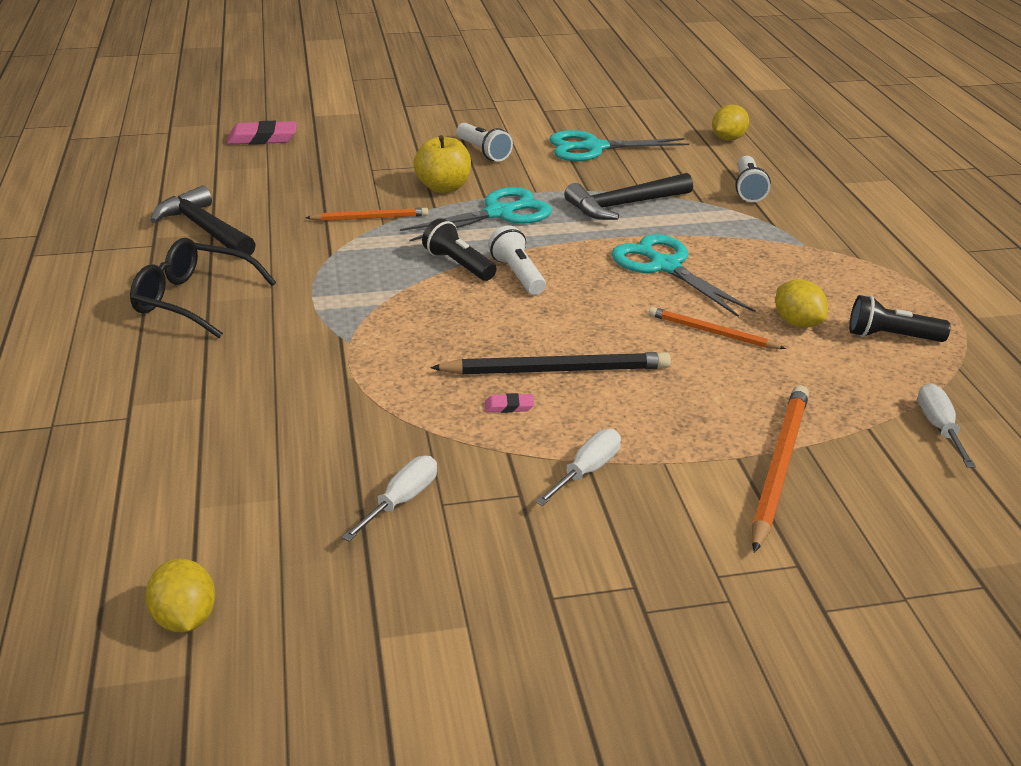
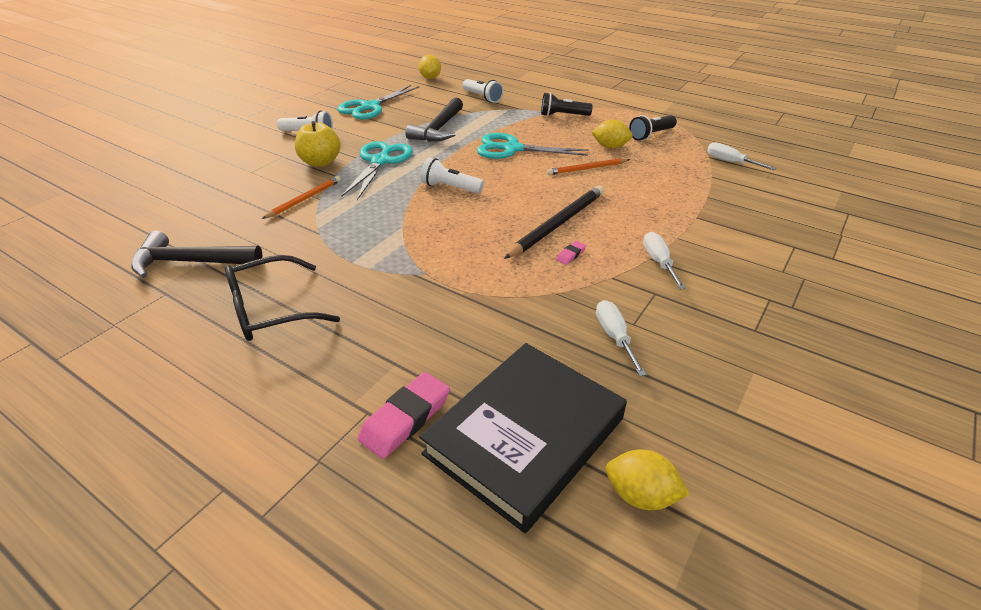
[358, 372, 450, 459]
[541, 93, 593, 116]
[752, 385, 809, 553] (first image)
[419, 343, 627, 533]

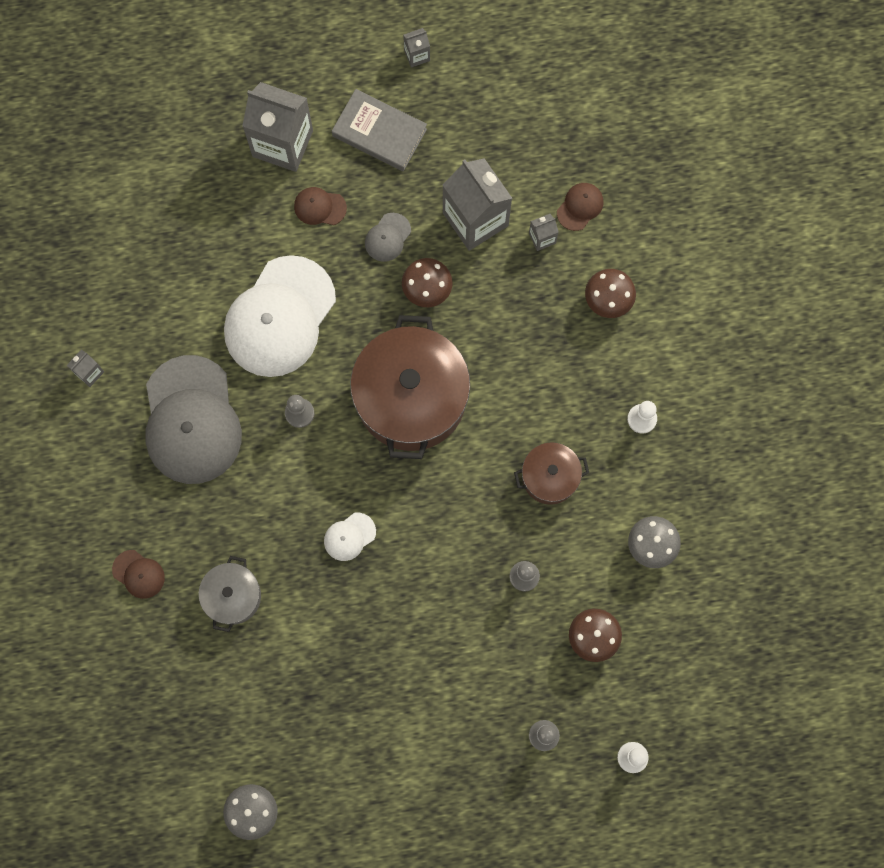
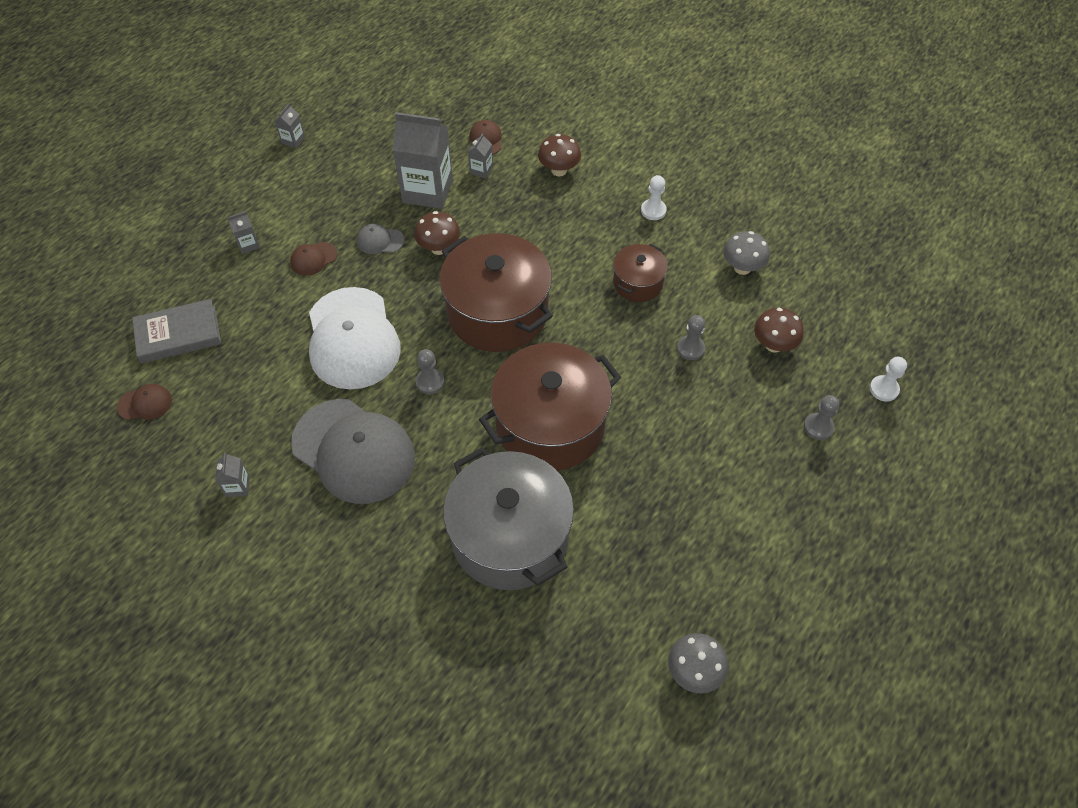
[227, 211, 260, 254]
[132, 299, 221, 363]
[357, 224, 404, 254]
[479, 343, 621, 471]
[117, 384, 172, 420]
[443, 447, 574, 590]

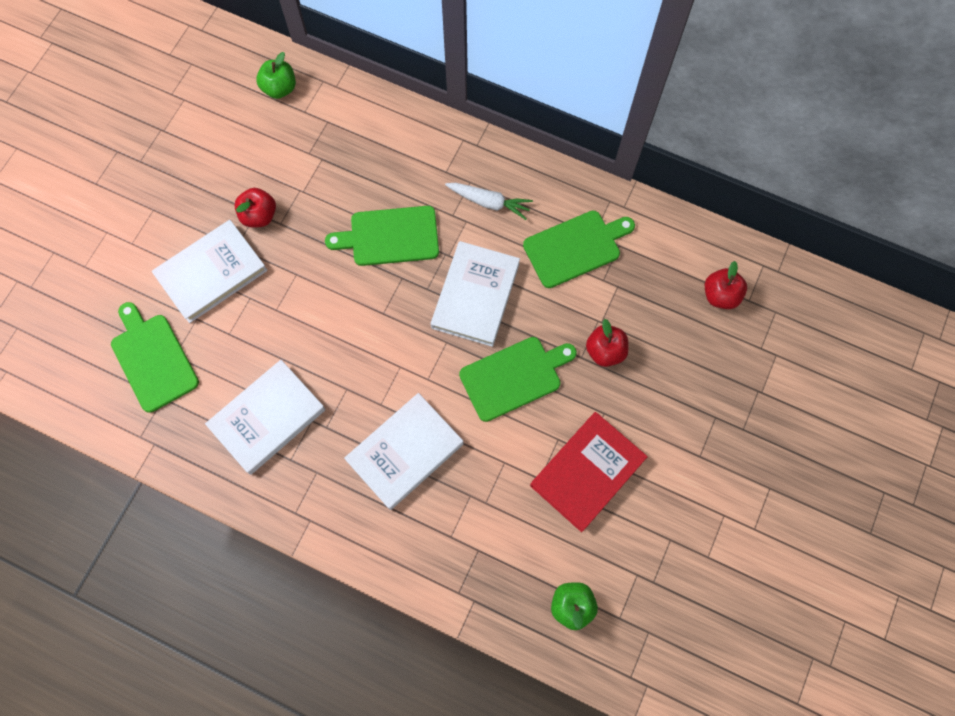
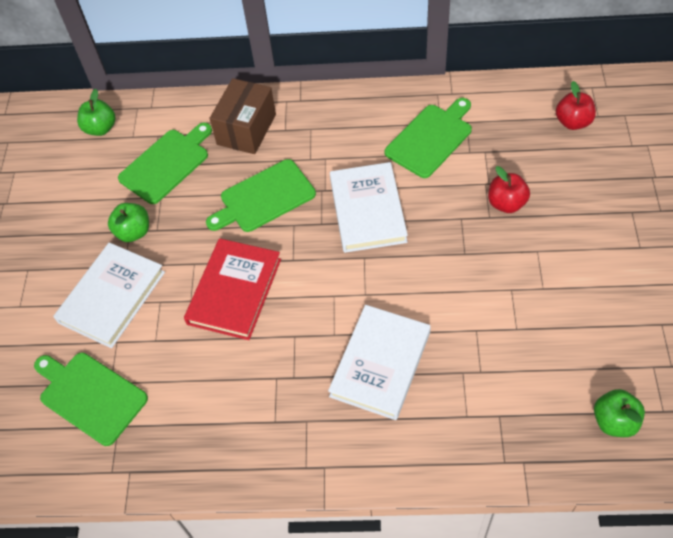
[445, 183, 533, 220] (first image)
[108, 203, 149, 242]
[118, 123, 212, 204]
[205, 360, 326, 475] (first image)
[184, 238, 281, 340]
[210, 78, 276, 154]

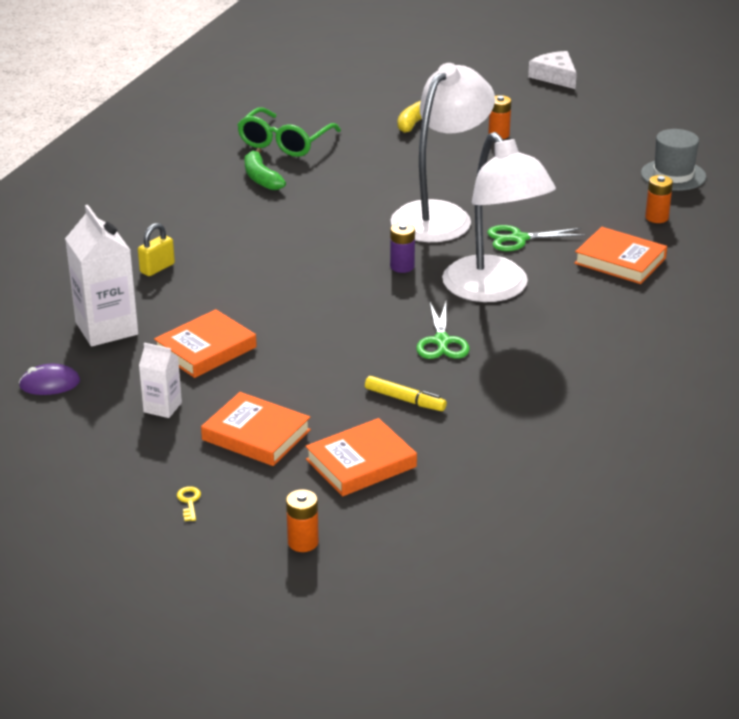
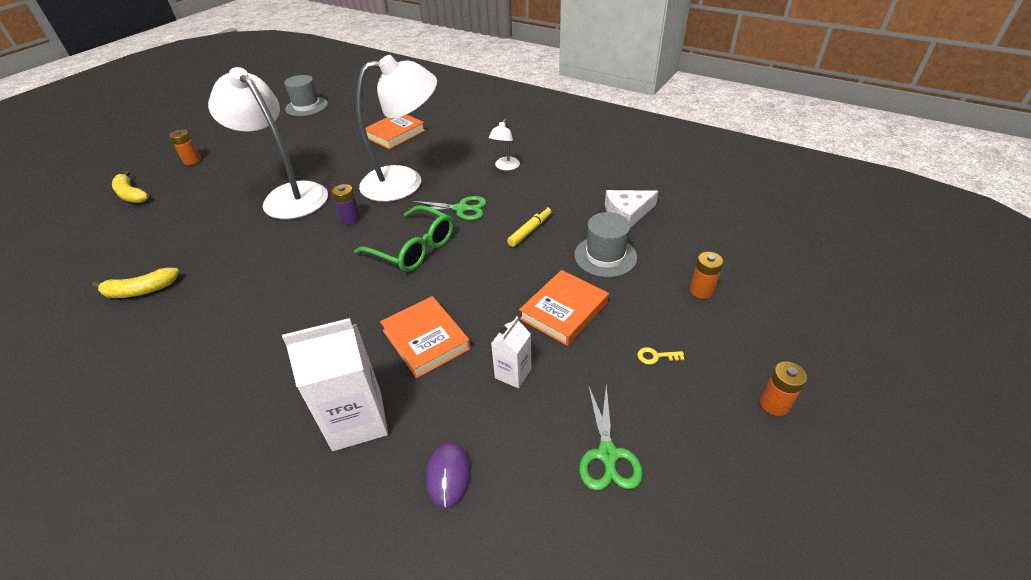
[605, 190, 658, 228]
[354, 205, 454, 272]
[92, 268, 179, 298]
[760, 362, 807, 416]
[138, 223, 175, 276] (first image)
[579, 384, 643, 490]
[574, 212, 637, 277]
[489, 119, 520, 171]

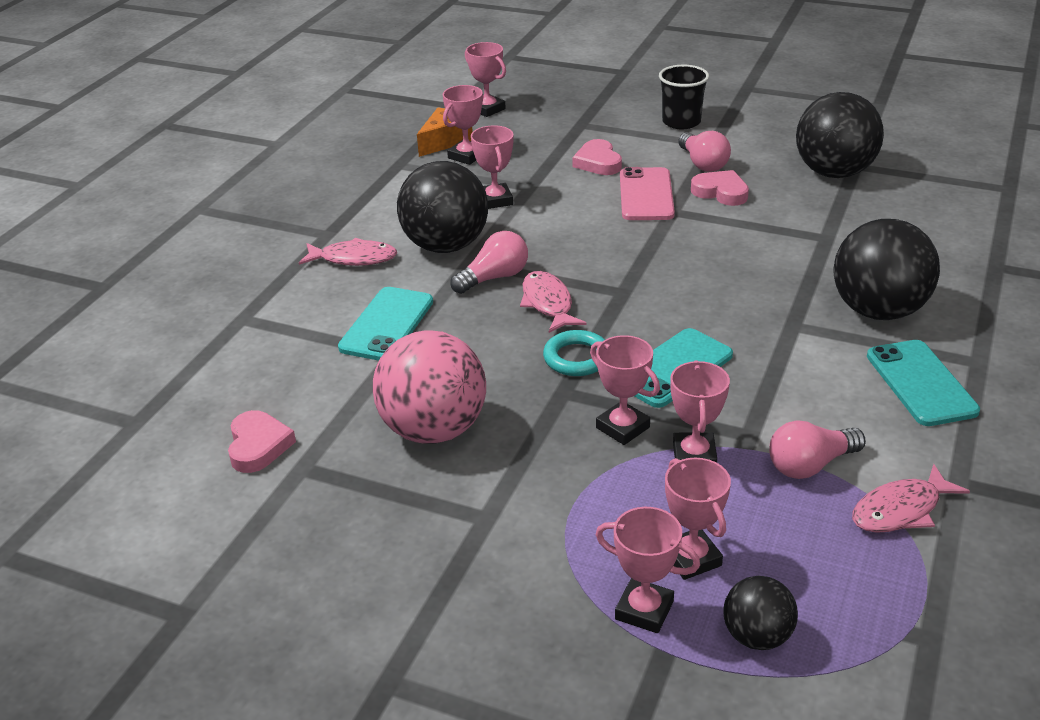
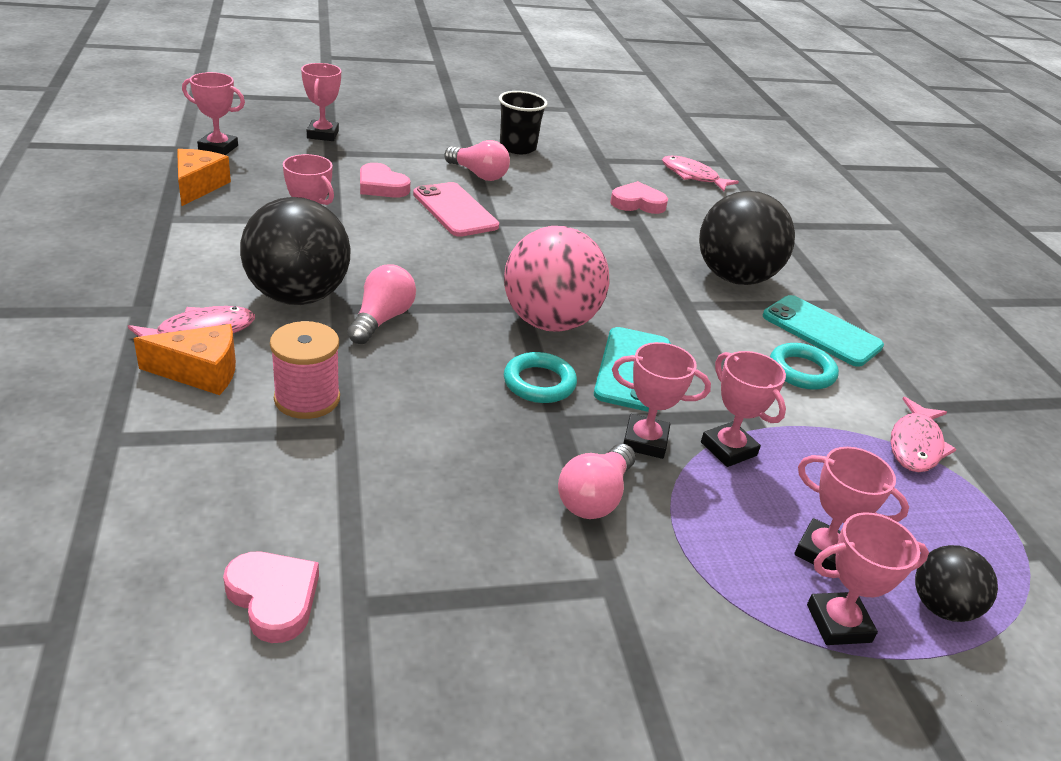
[499, 91, 548, 154]
[301, 63, 341, 141]
[796, 92, 884, 178] (first image)
[610, 181, 668, 214]
[662, 156, 739, 192]
[270, 321, 340, 419]
[504, 226, 609, 332]
[558, 444, 636, 519]
[133, 324, 236, 395]
[770, 343, 839, 390]

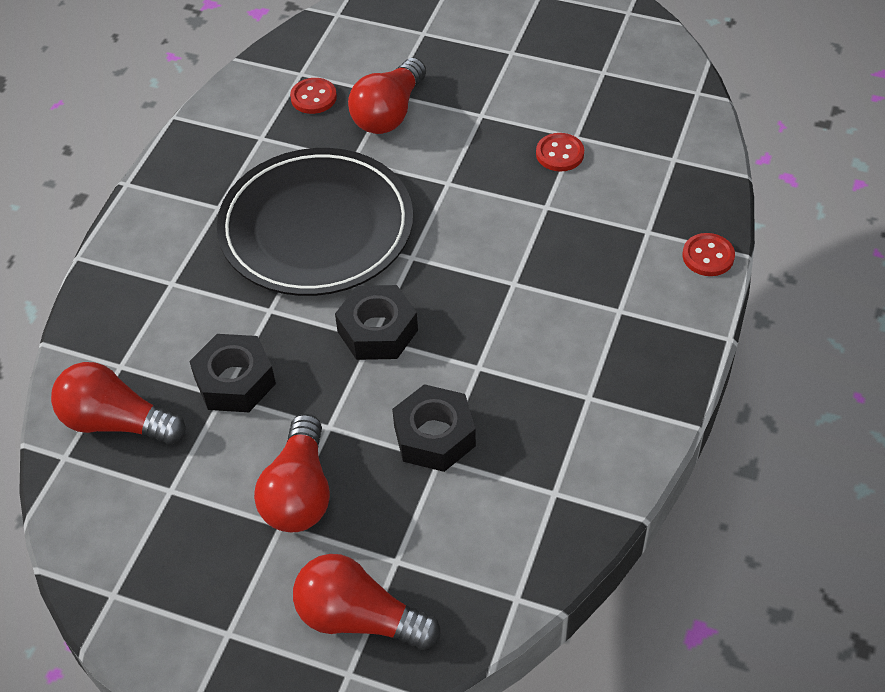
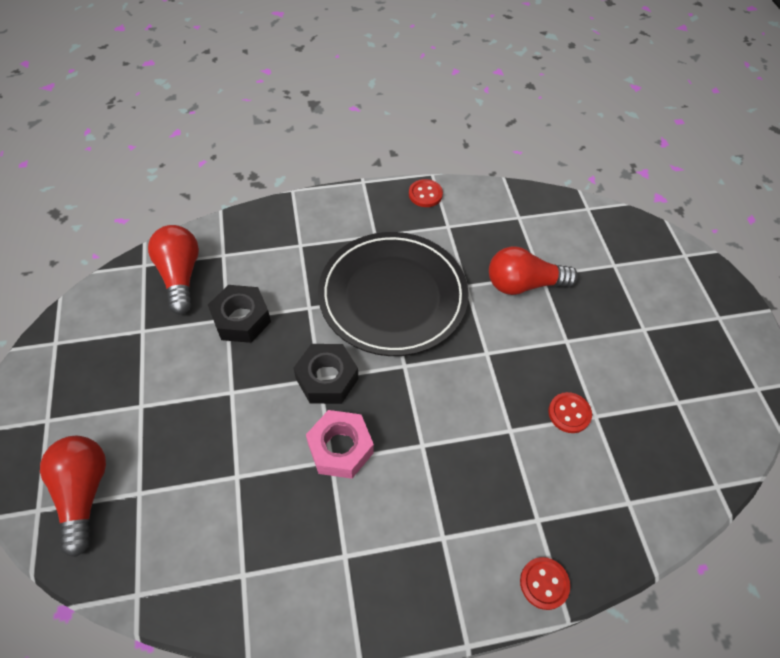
[409, 179, 443, 207]
[392, 384, 476, 472] (first image)
[254, 414, 330, 532] (first image)
[306, 410, 374, 479]

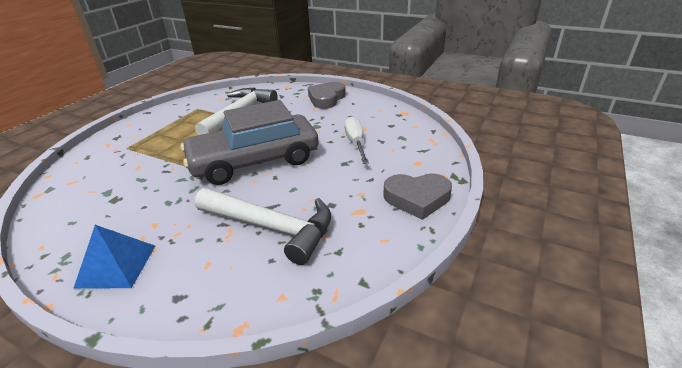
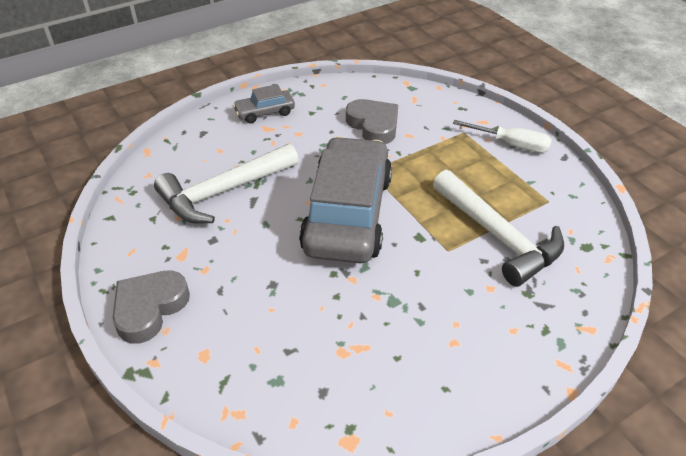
[346, 99, 398, 144]
[453, 120, 552, 153]
[233, 84, 295, 123]

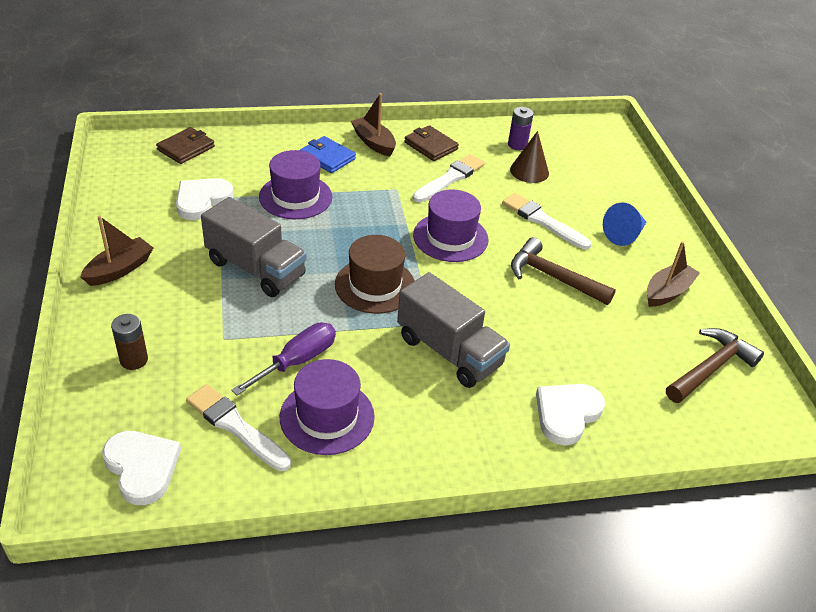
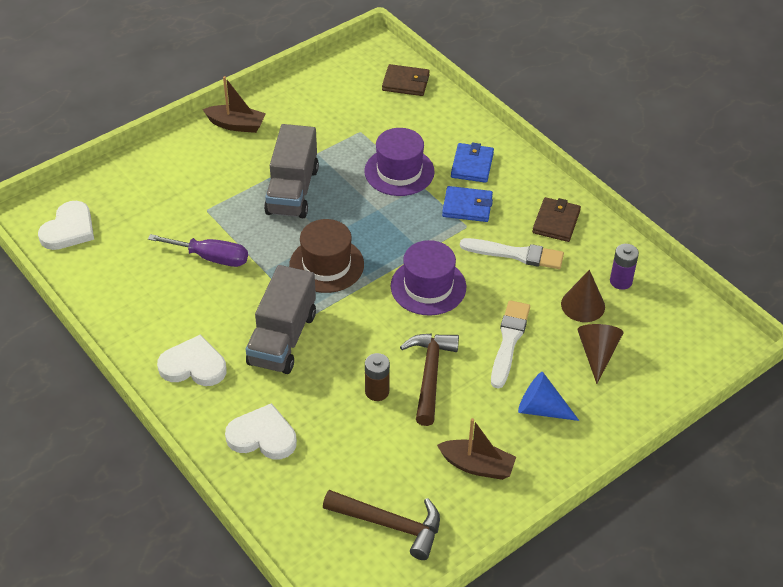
[351, 93, 396, 156] (first image)
[157, 334, 227, 386]
[365, 353, 390, 401]
[280, 359, 375, 455] (first image)
[186, 384, 291, 471] (first image)
[442, 186, 493, 222]
[577, 324, 624, 384]

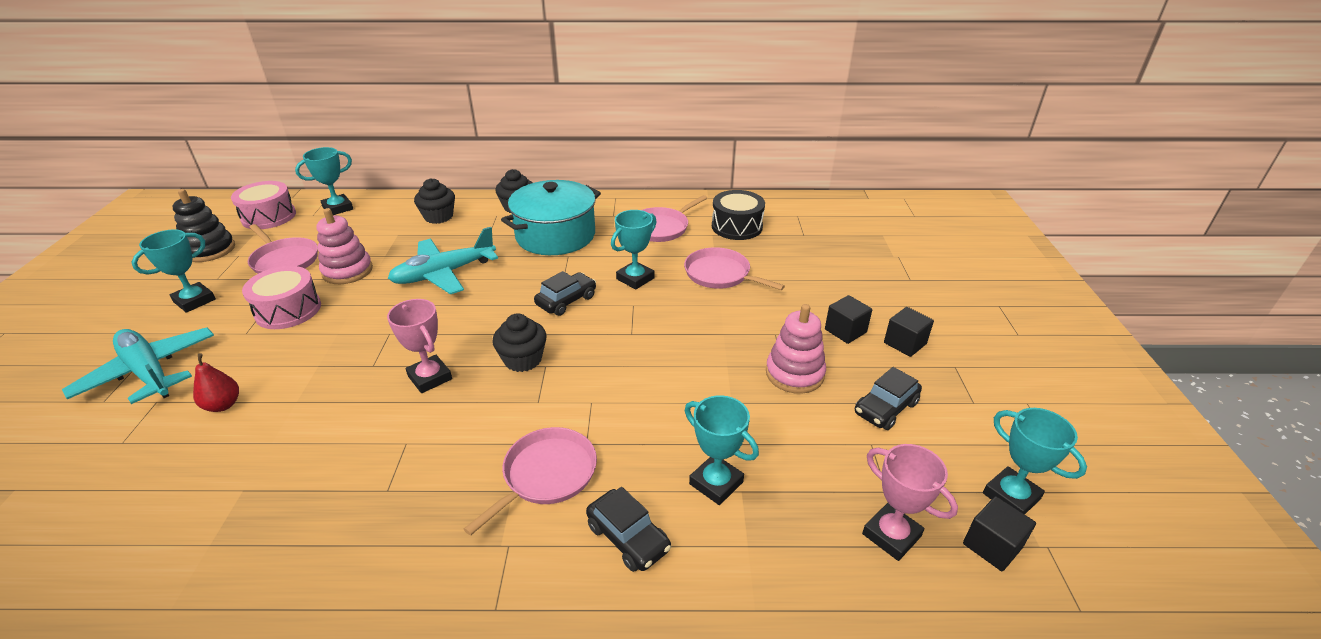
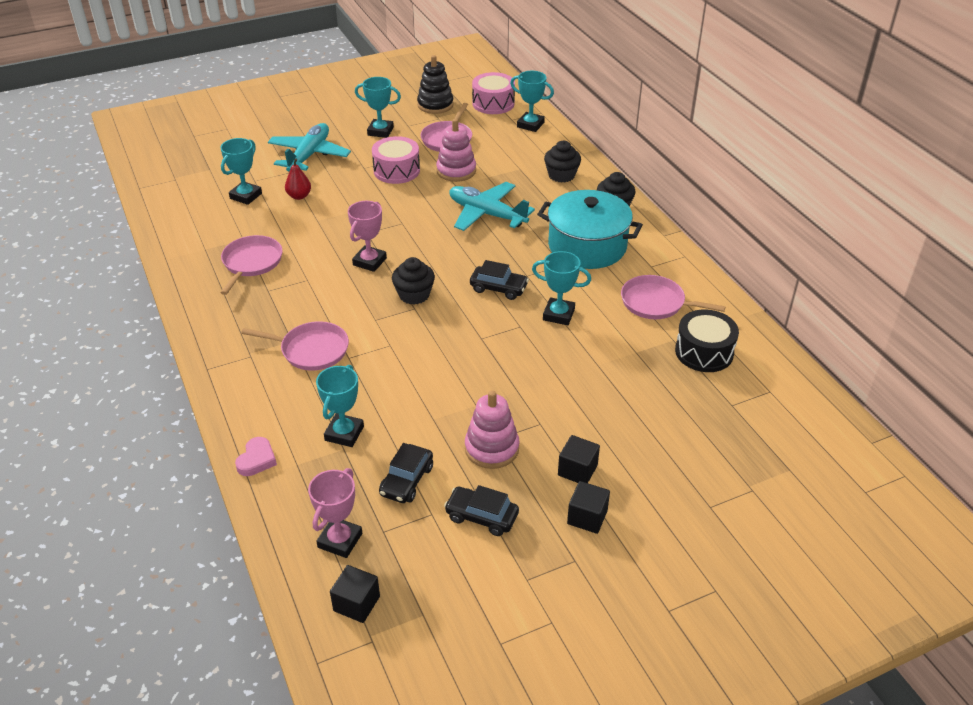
[221, 235, 283, 295]
[220, 138, 262, 205]
[379, 443, 433, 503]
[235, 437, 277, 476]

